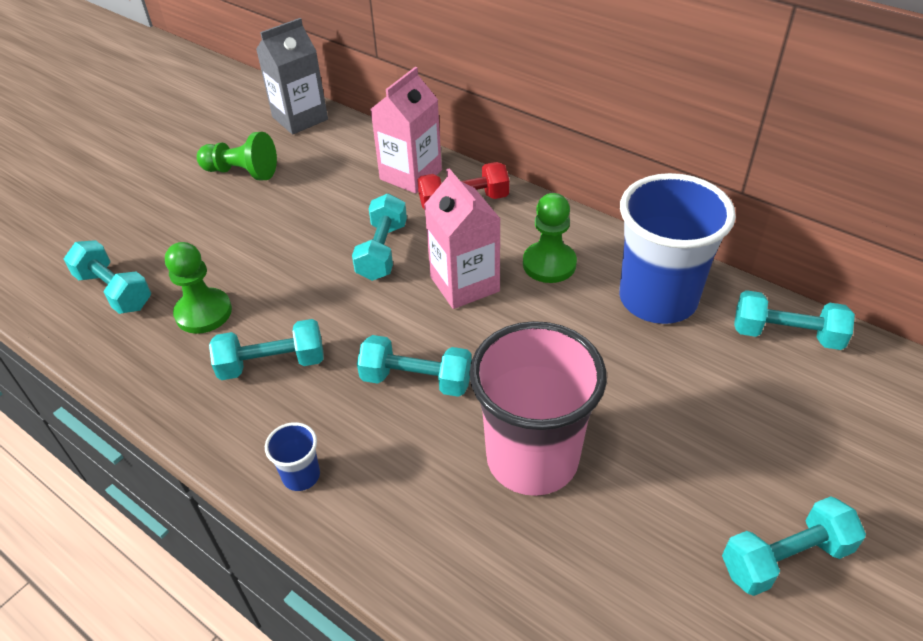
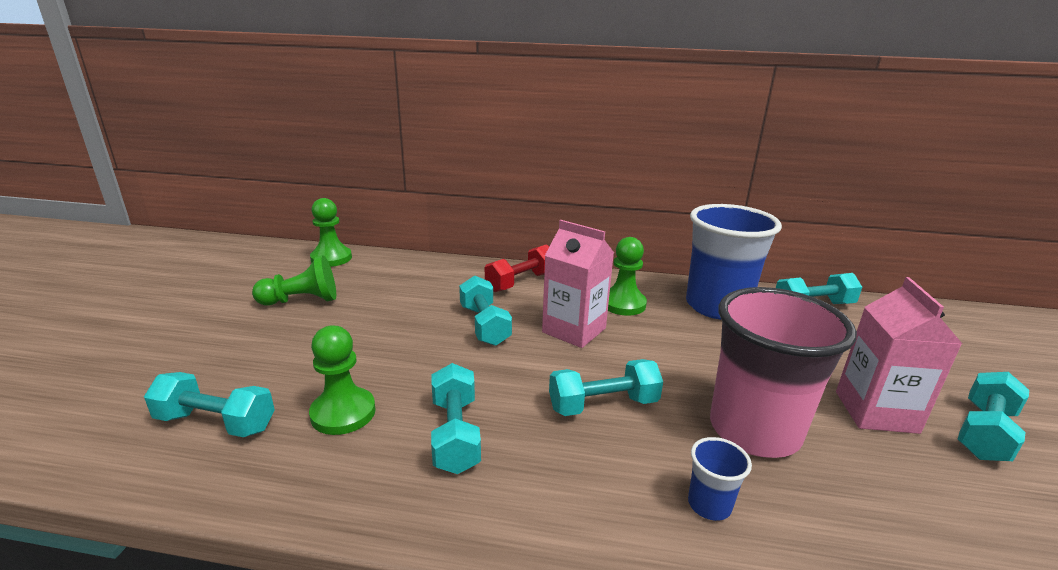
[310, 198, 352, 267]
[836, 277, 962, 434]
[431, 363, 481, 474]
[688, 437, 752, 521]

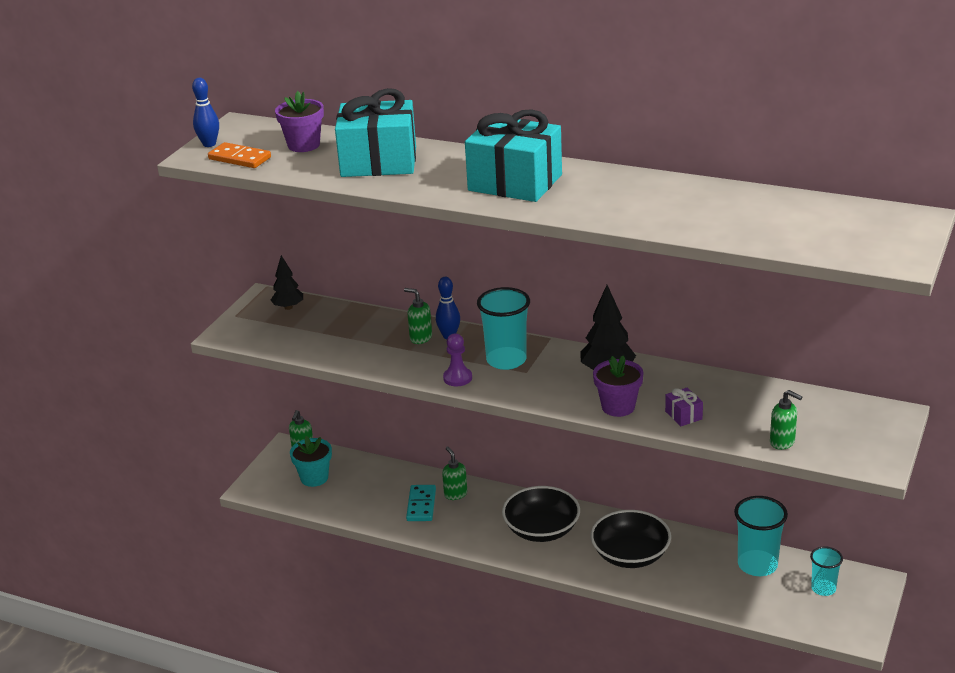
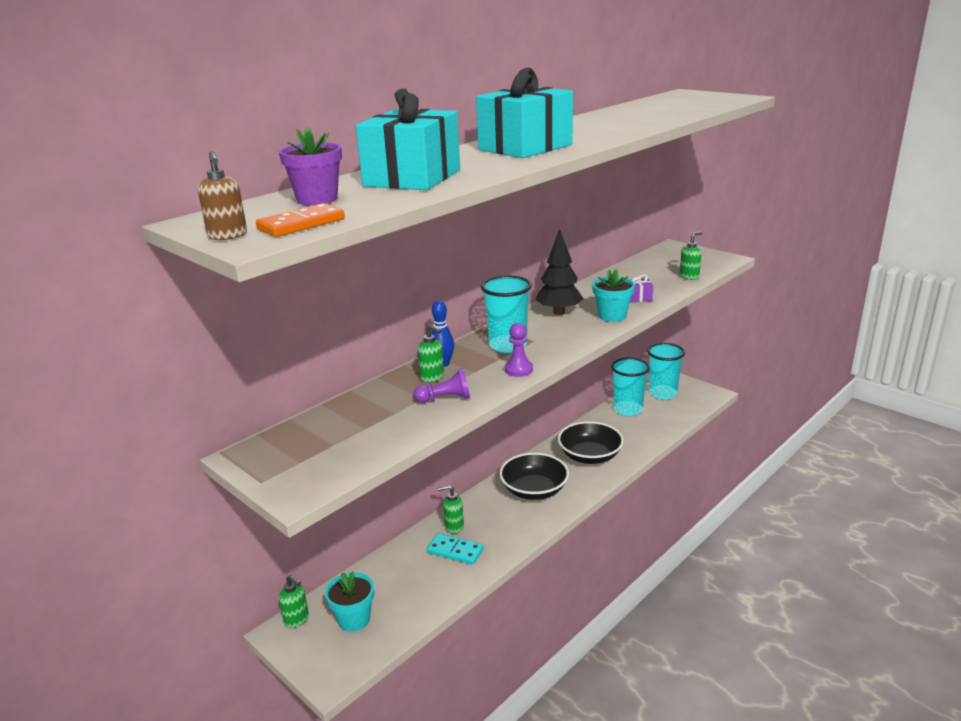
[198, 151, 247, 240]
[271, 255, 303, 310] (first image)
[418, 324, 444, 383]
[592, 269, 635, 322]
[647, 343, 685, 400]
[414, 368, 470, 403]

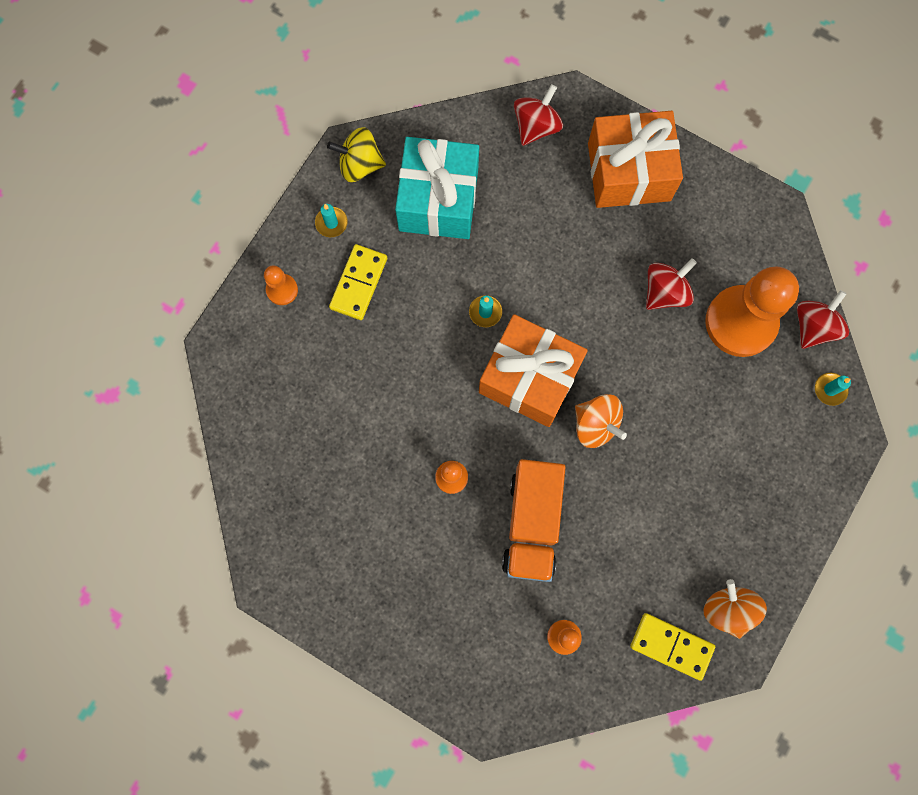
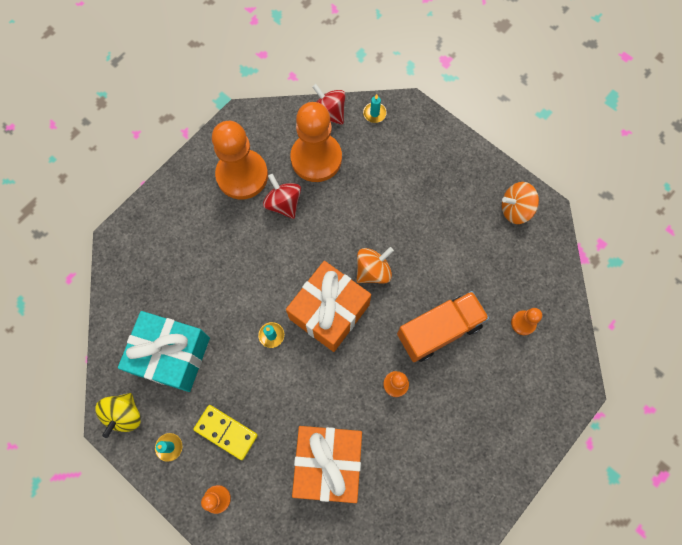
[514, 84, 563, 146] (first image)
[292, 426, 362, 503]
[397, 291, 489, 362]
[630, 613, 715, 681] (first image)
[212, 121, 268, 199]

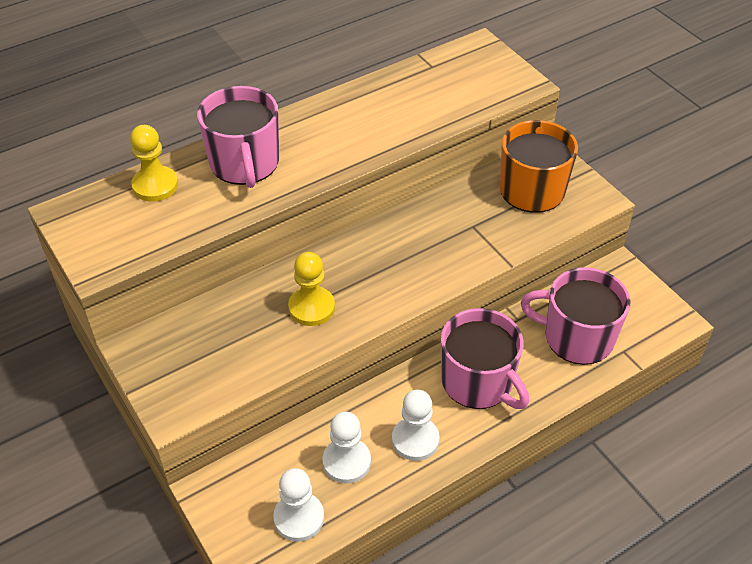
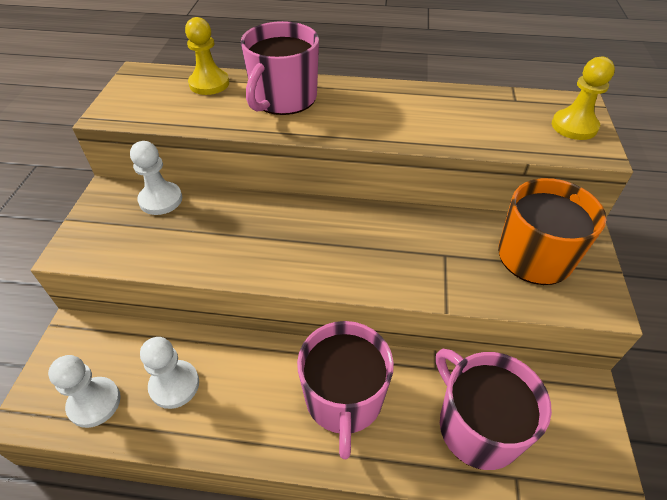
[552, 57, 615, 140]
[130, 141, 182, 215]

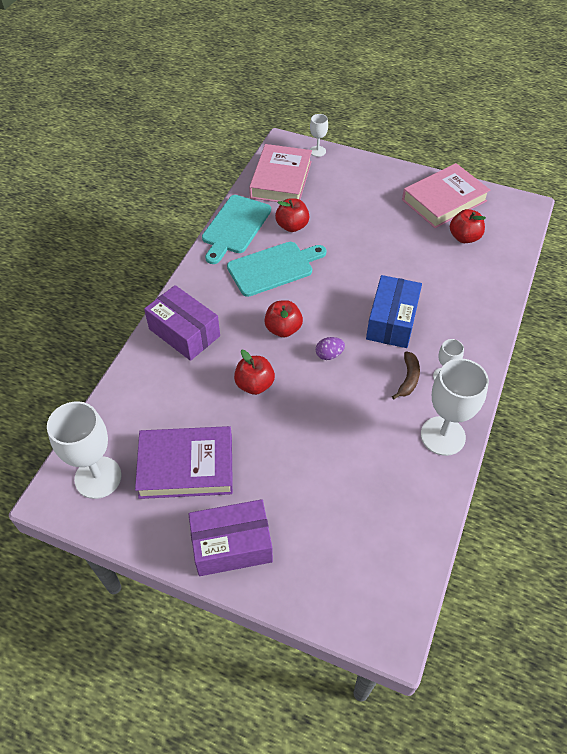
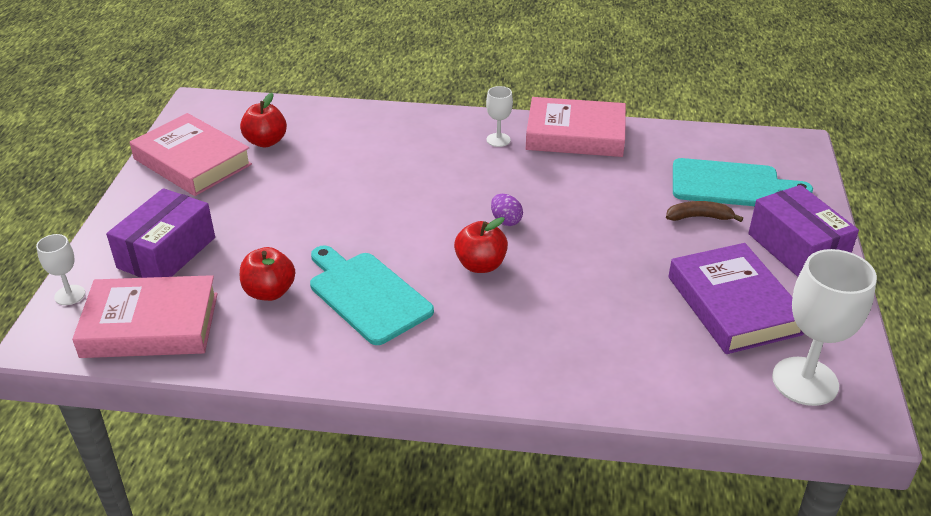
[673, 158, 813, 206]
[366, 275, 422, 348] (first image)
[106, 188, 215, 278]
[234, 350, 275, 395] (first image)
[666, 201, 743, 222]
[526, 97, 626, 157]

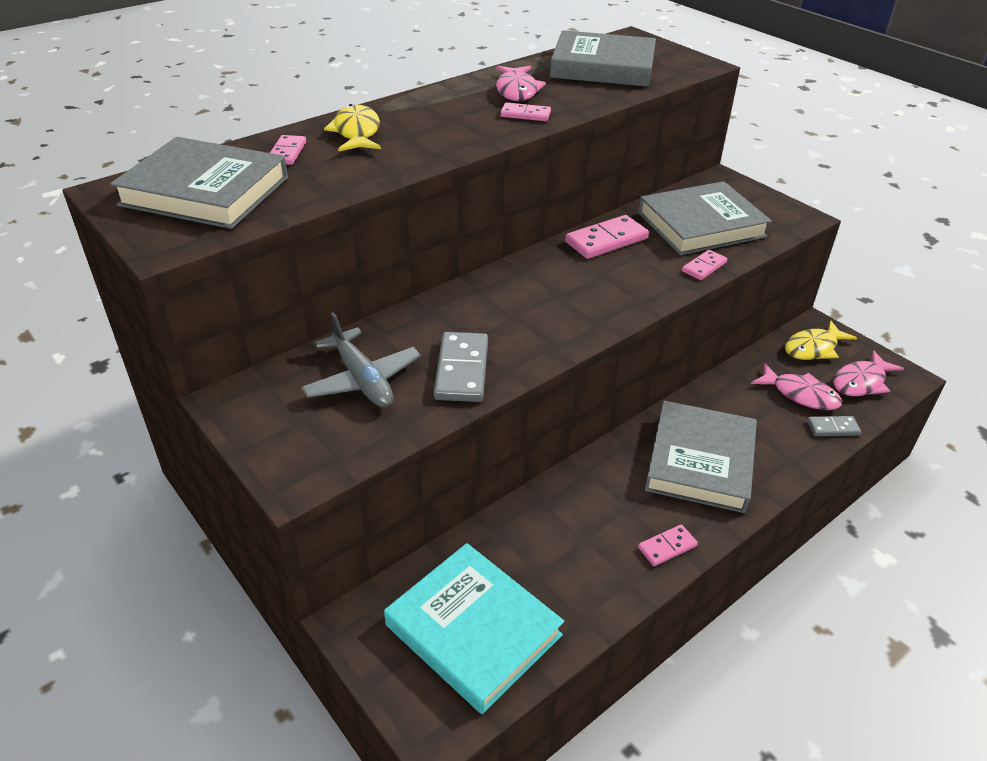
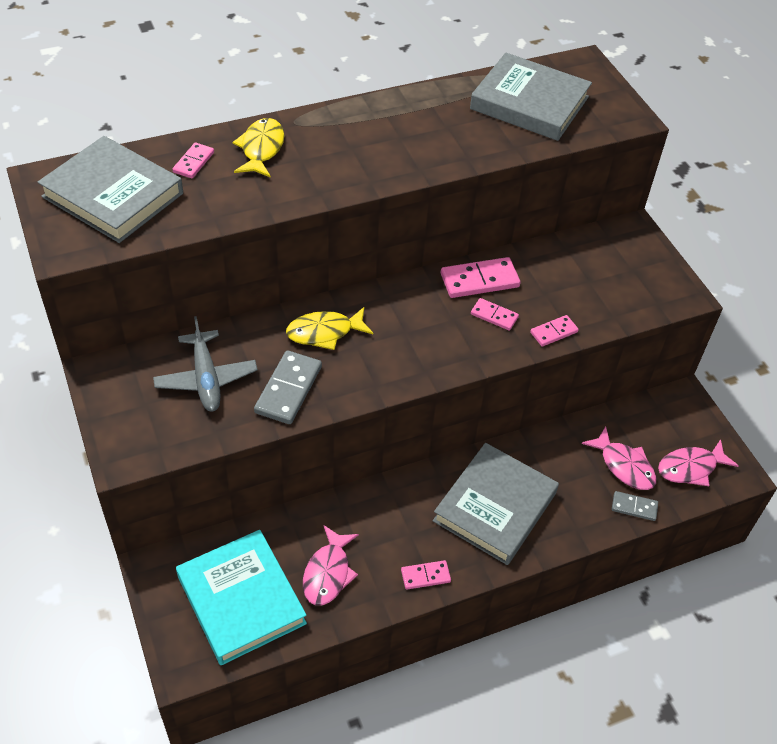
[303, 525, 359, 606]
[471, 298, 519, 331]
[638, 181, 772, 255] (first image)
[286, 307, 373, 350]

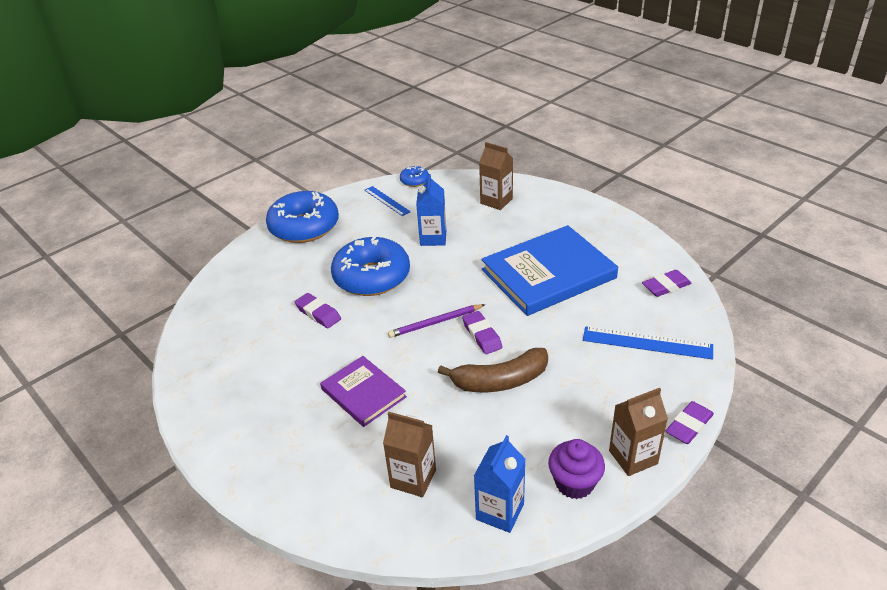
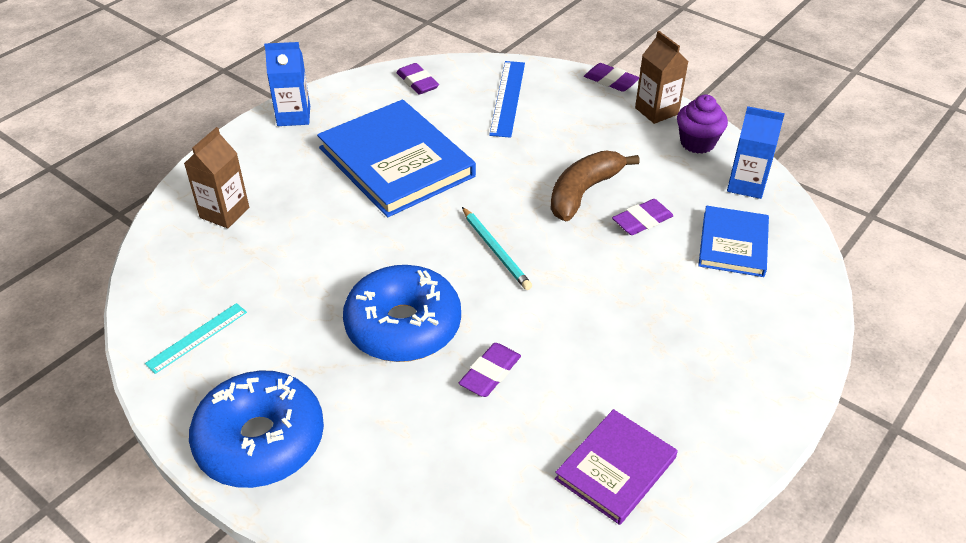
[400, 166, 429, 187] (first image)
[264, 42, 310, 126]
[145, 303, 247, 374]
[462, 207, 532, 290]
[612, 199, 674, 235]
[550, 151, 640, 221]
[555, 409, 678, 525]
[698, 206, 769, 277]

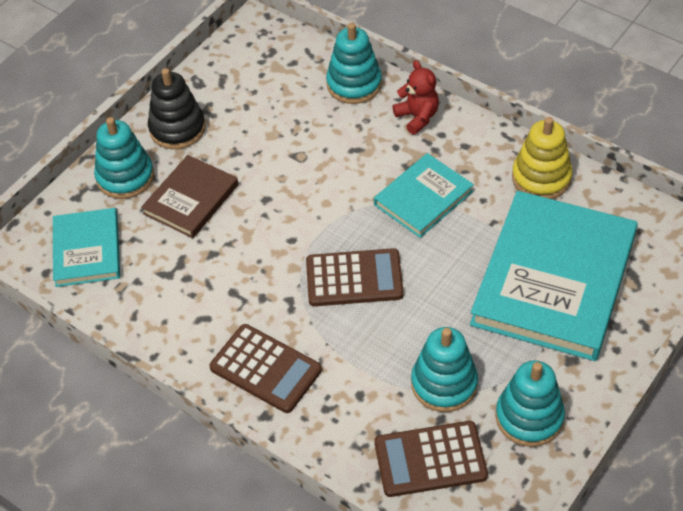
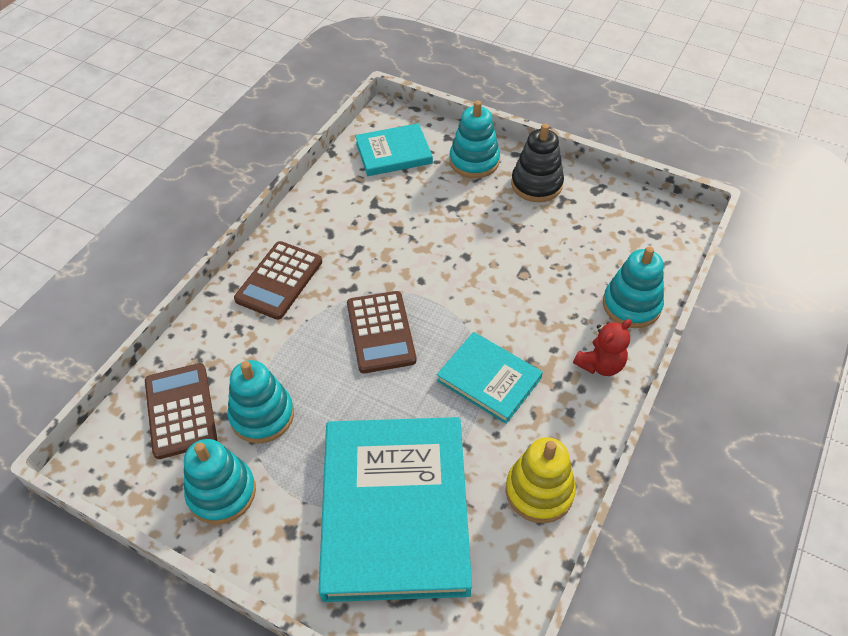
[141, 155, 238, 238] (first image)
[319, 417, 472, 602]

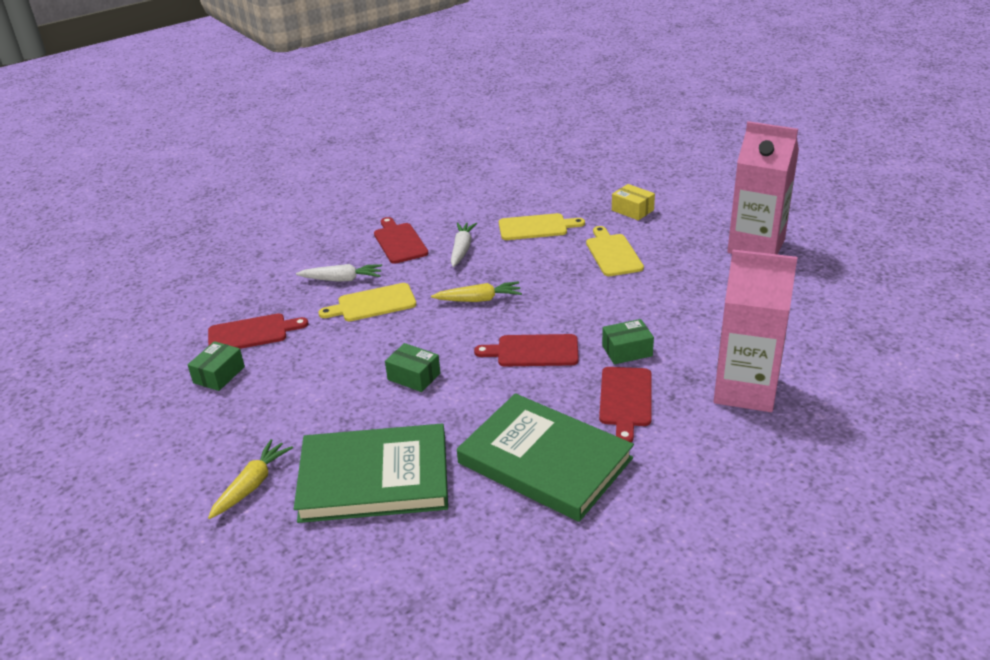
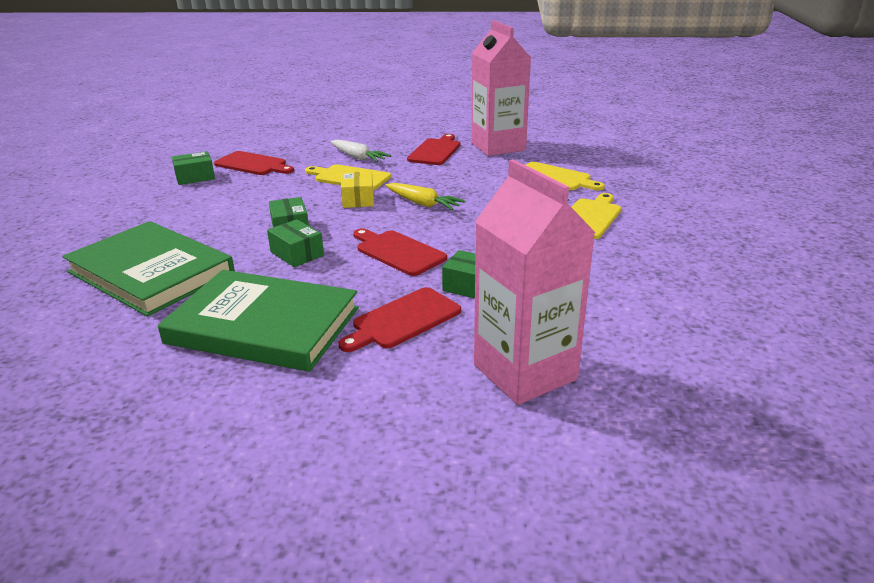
[471, 20, 531, 156]
[341, 171, 374, 208]
[451, 222, 477, 267] (first image)
[158, 270, 359, 372]
[208, 439, 293, 519] (first image)
[267, 219, 324, 267]

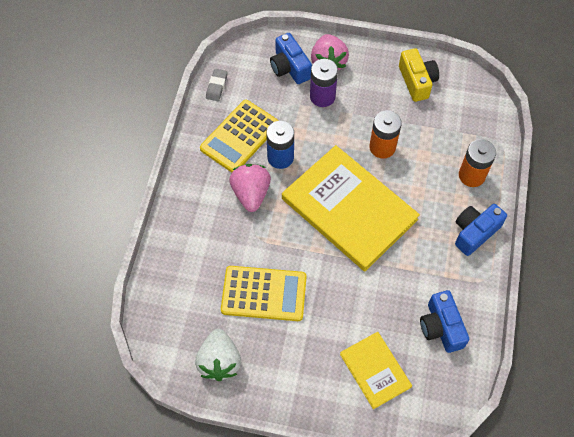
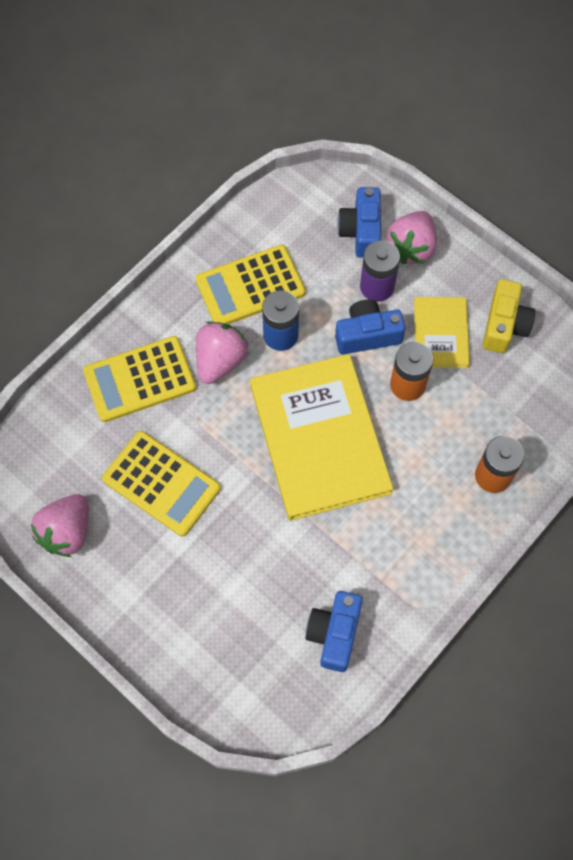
[206, 69, 227, 101] (first image)
[335, 299, 405, 355]
[31, 494, 89, 557]
[414, 297, 470, 368]
[83, 336, 196, 422]

